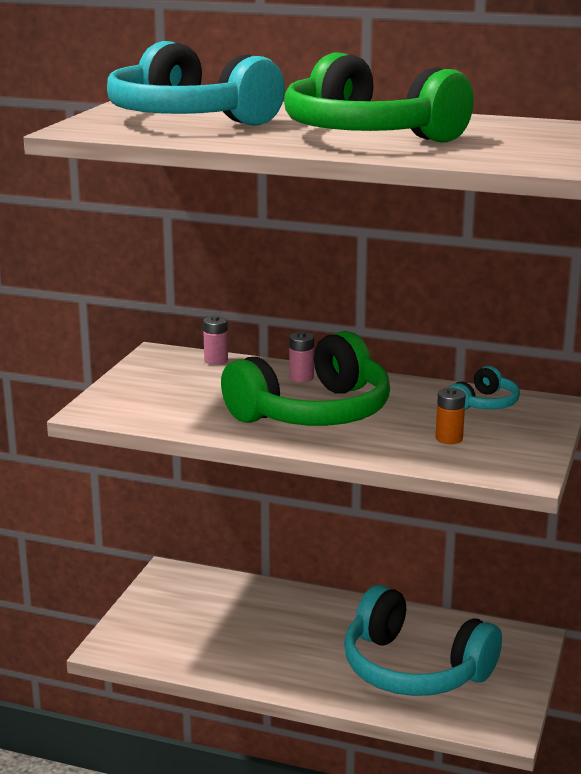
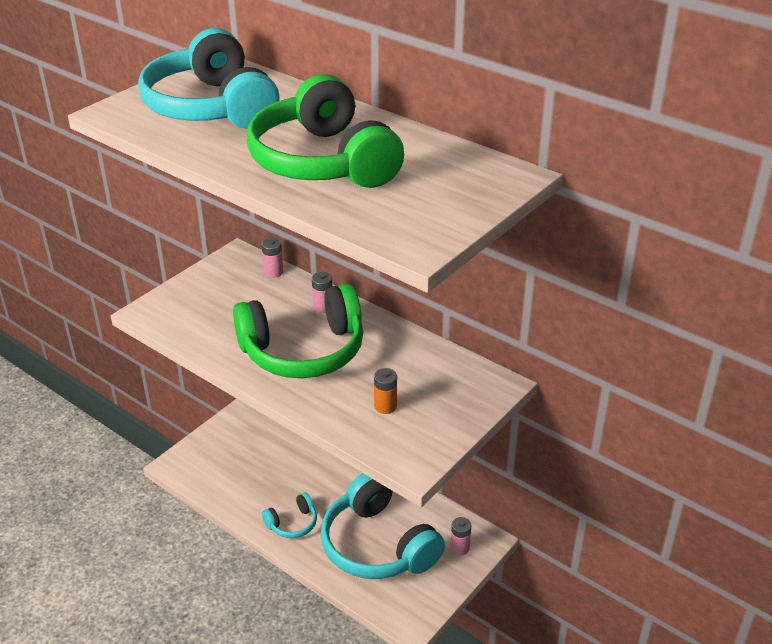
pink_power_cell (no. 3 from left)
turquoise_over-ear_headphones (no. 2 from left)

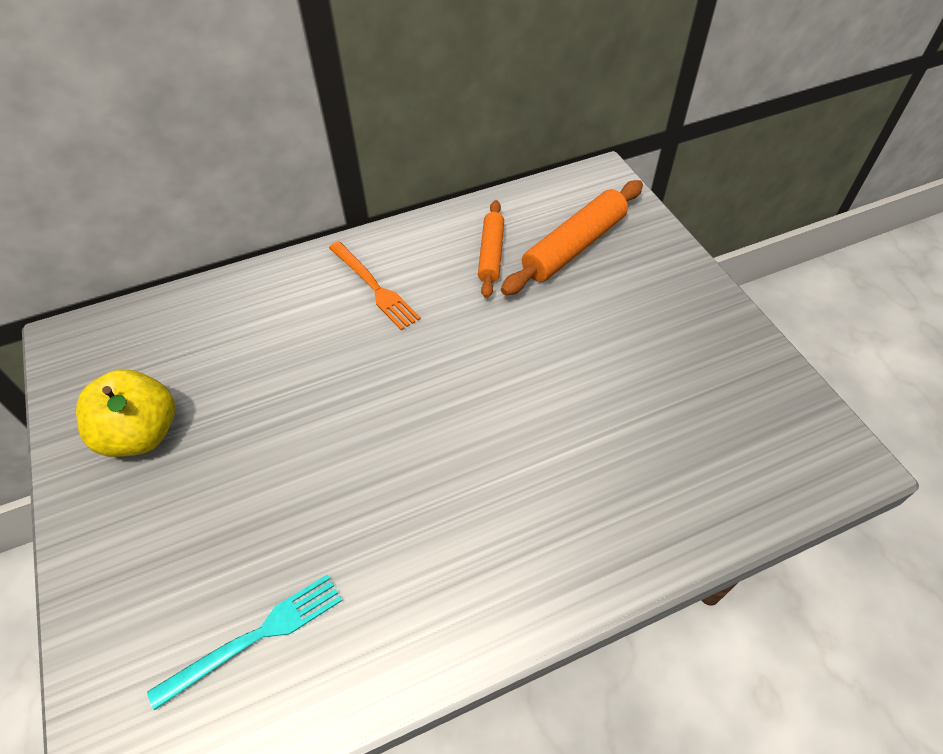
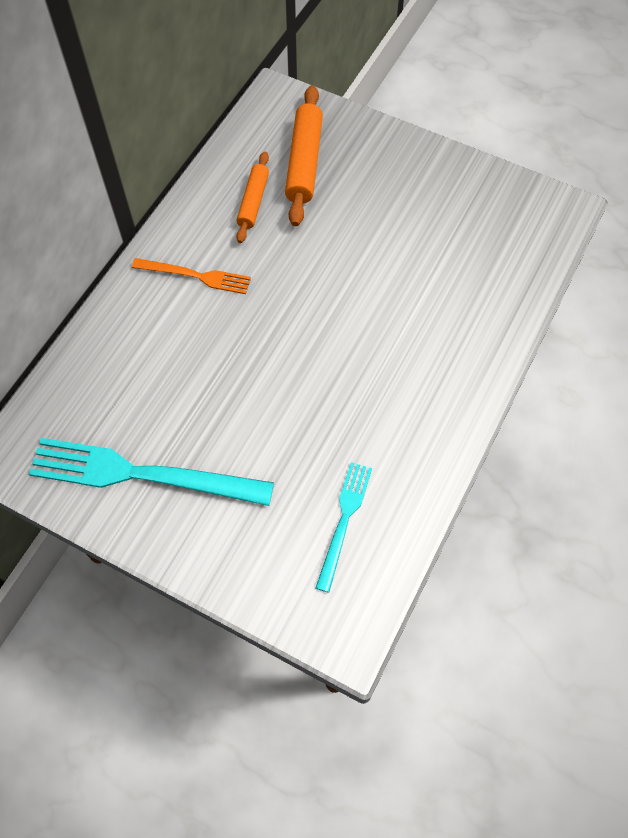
turquoise_dinner_fork (no. 1 from left)
orange-coloured_dough_roller (no. 1 from left)

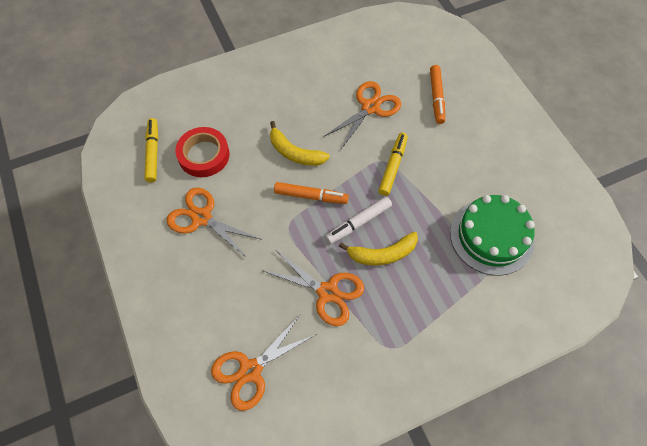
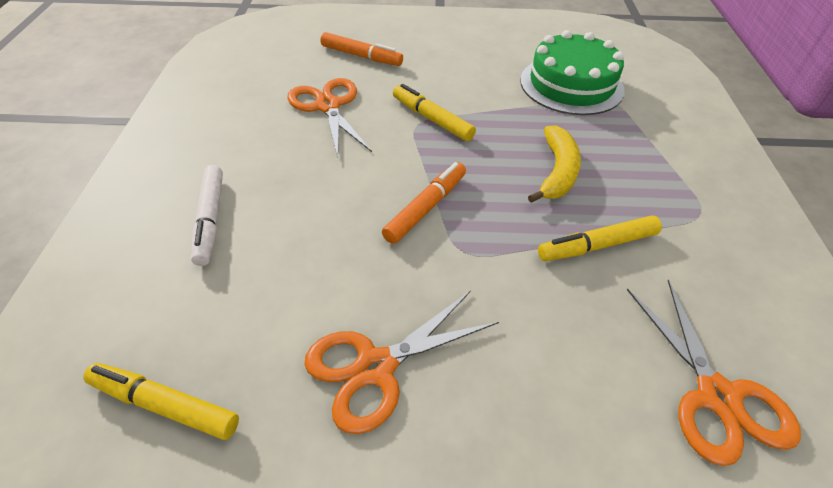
scarlet_sticky_tape
yellow_banana_fruit (no. 1 from left in the first image)
snow-white_marker_pen
yellow_marker_pen (no. 3 from left)

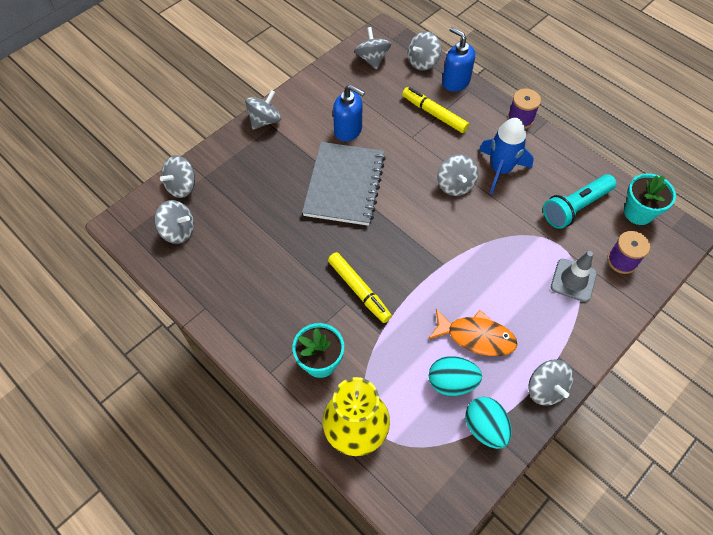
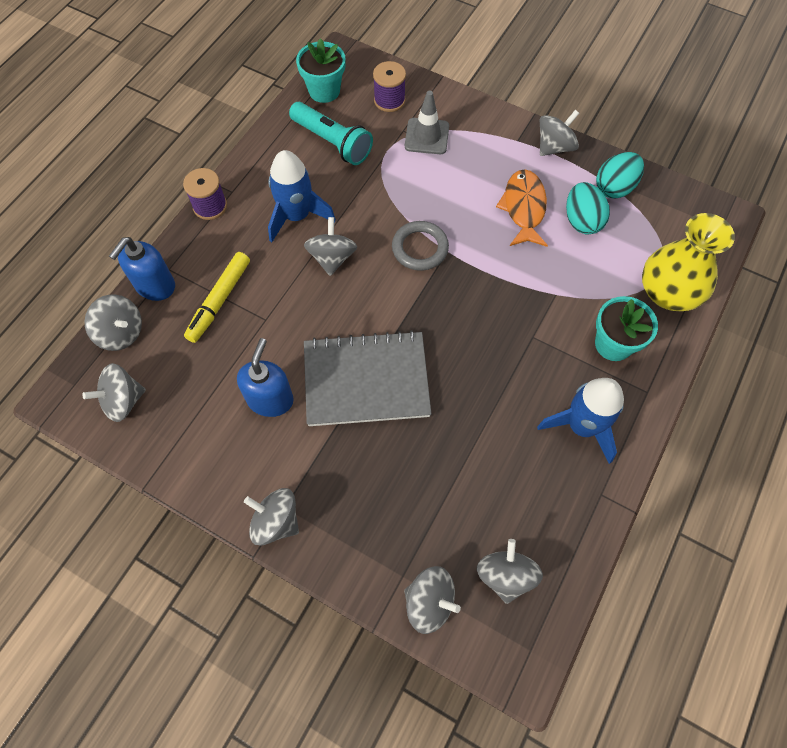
yellow_marker_pen (no. 1 from left in the first image)
grey_torus
blue_spaceship (no. 2 from left)
grey_whirligig (no. 4 from left)

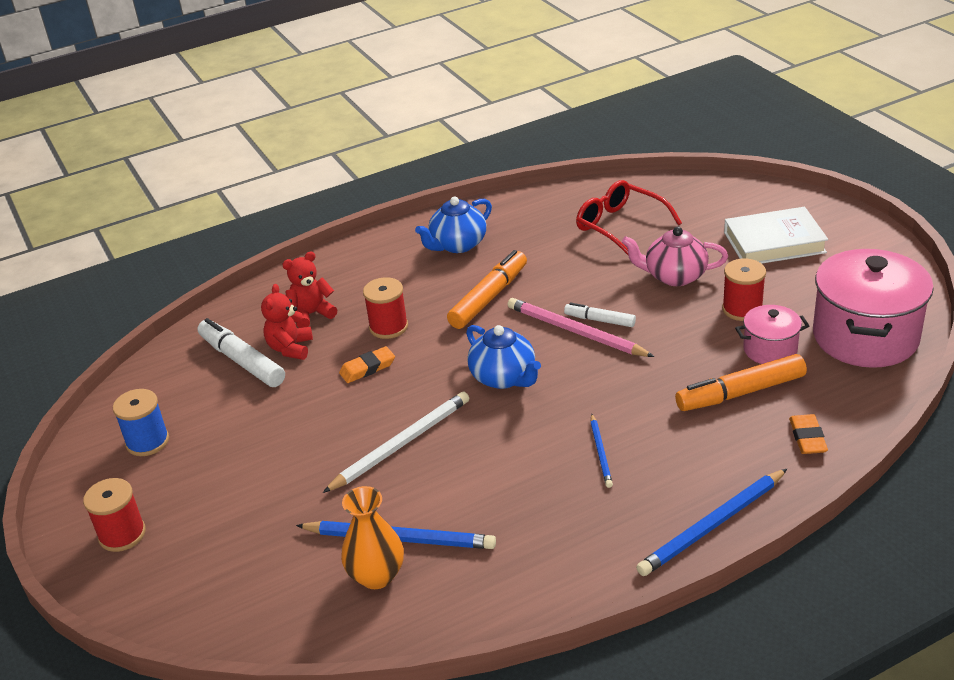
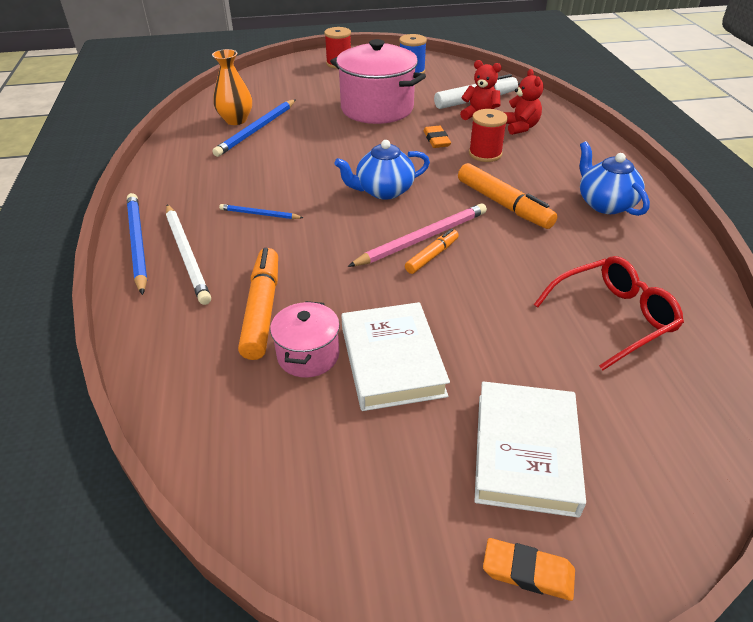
pink_china_teapot
snow-white_pencil
orange-coloured_pencil_eraser (no. 2 from left)
pink_cooking_pot (no. 2 from left)
snow-white_book (no. 1 from left)
orange-coloured_marker_pen (no. 2 from left)

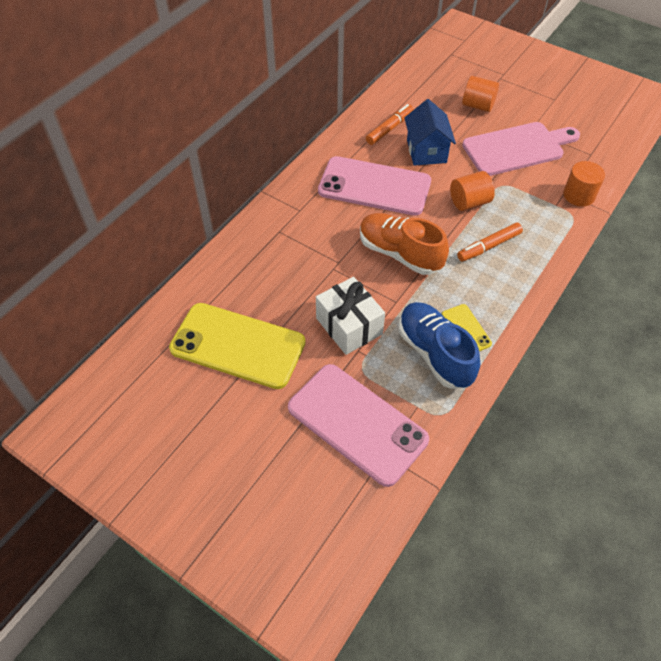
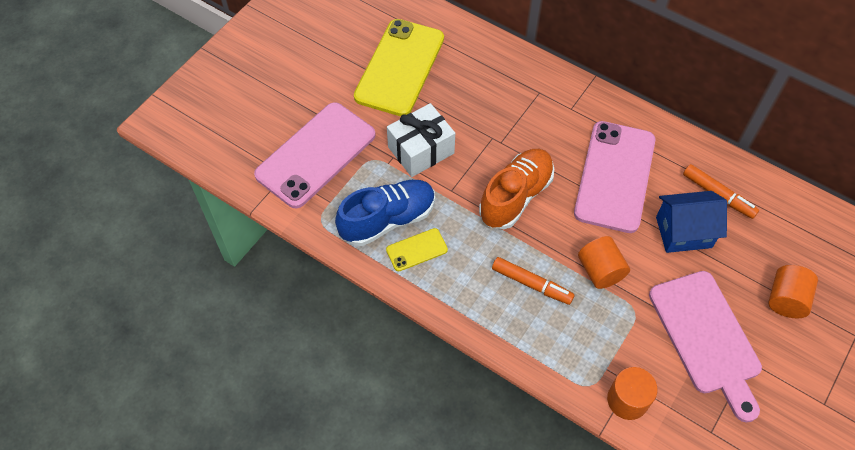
orange-coloured_marker_pen (no. 1 from left)

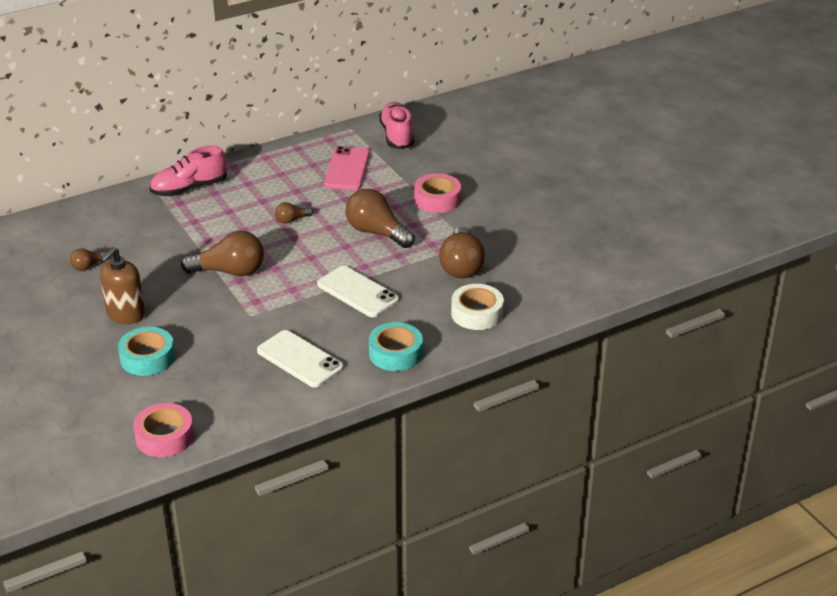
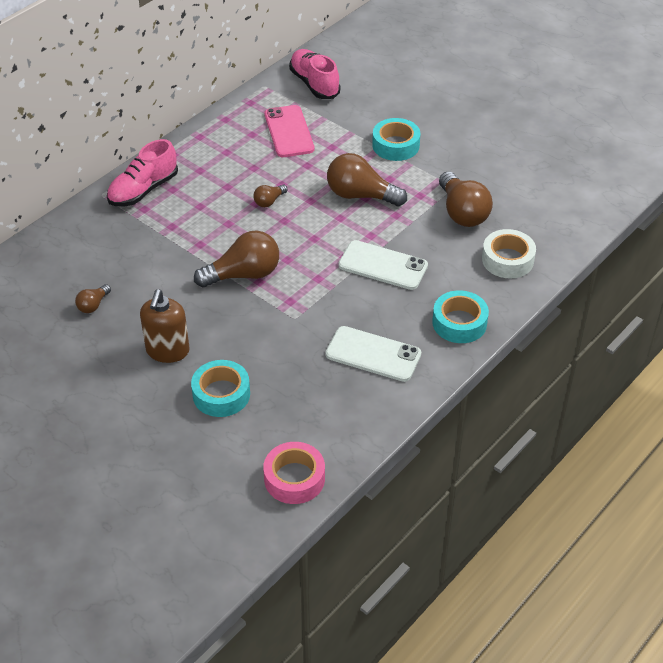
turquoise_sticky_tape (no. 2 from left)

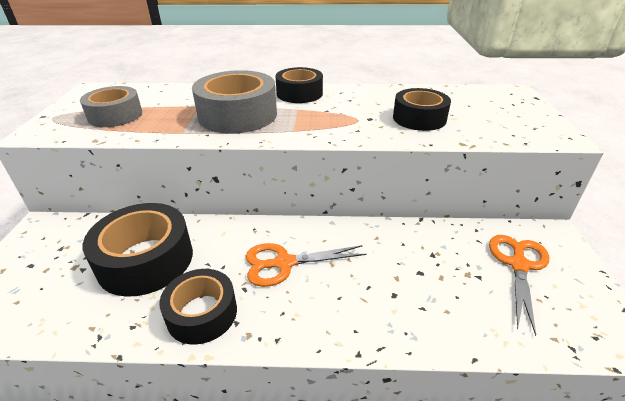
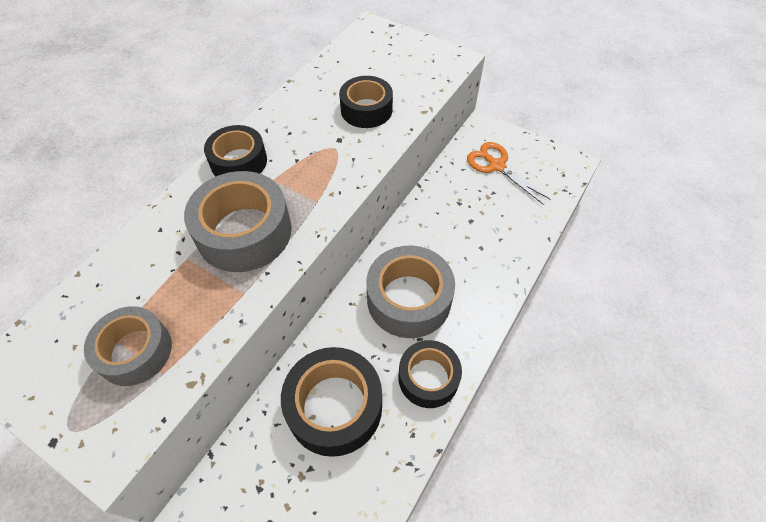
grey_sticky_tape (no. 3 from left)

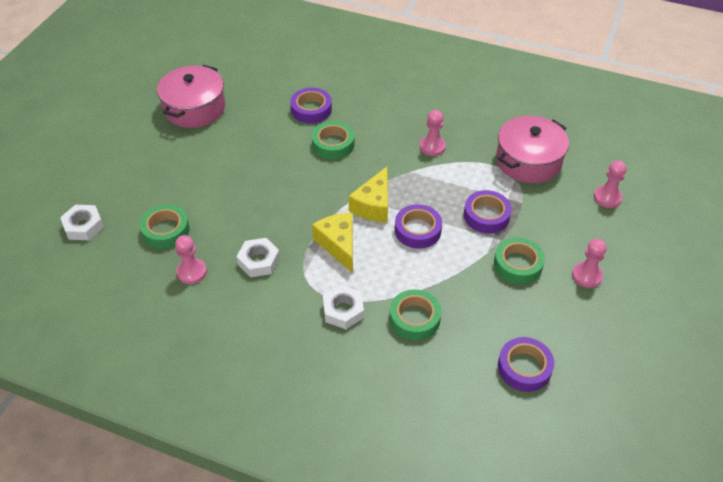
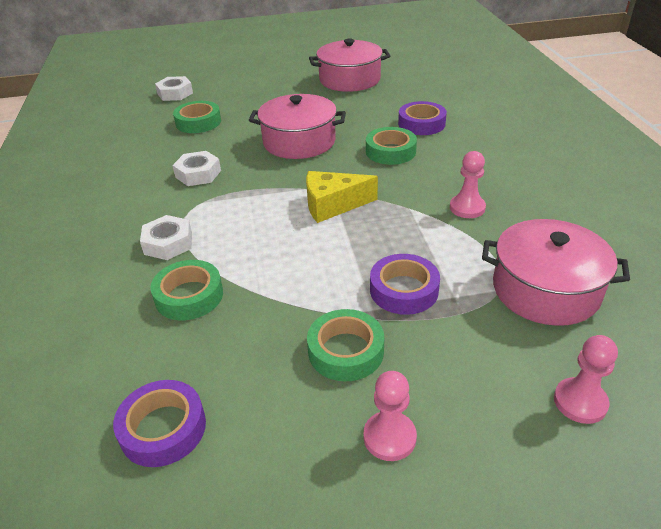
pink_pawn (no. 1 from left in the first image)
yellow_piece_of_cheese (no. 1 from left in the first image)
royal_purple_sticky_tape (no. 2 from left in the first image)
pink_cooking_pot (no. 1 from left)

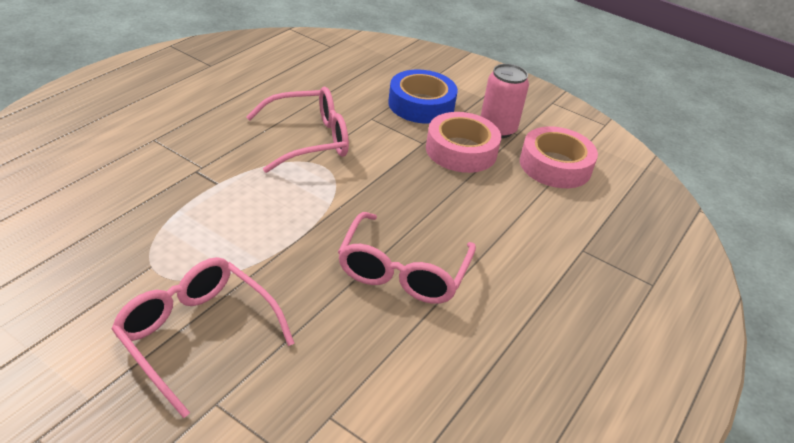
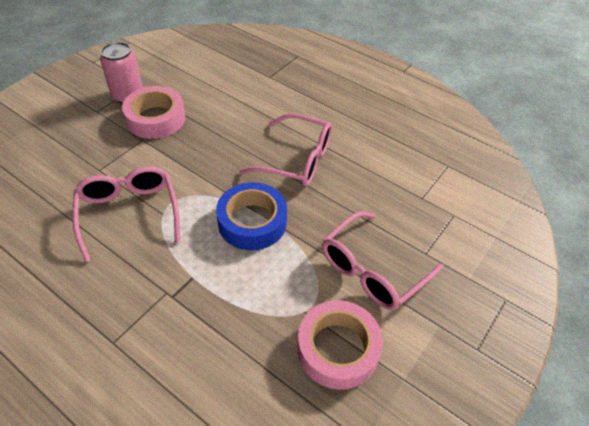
blue_sticky_tape
pink_sticky_tape (no. 2 from left)

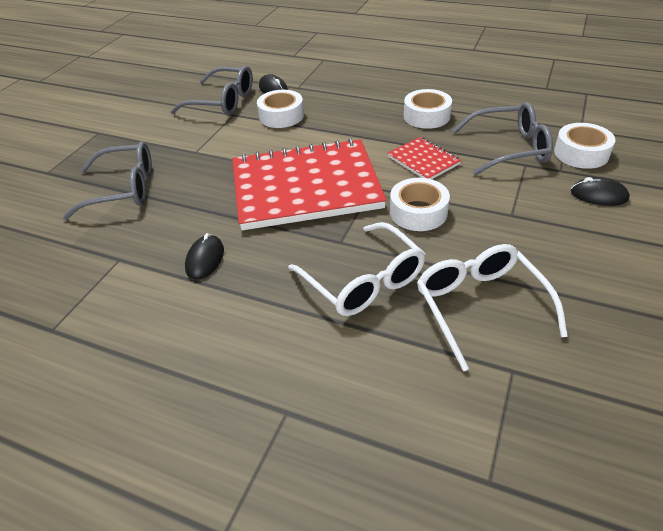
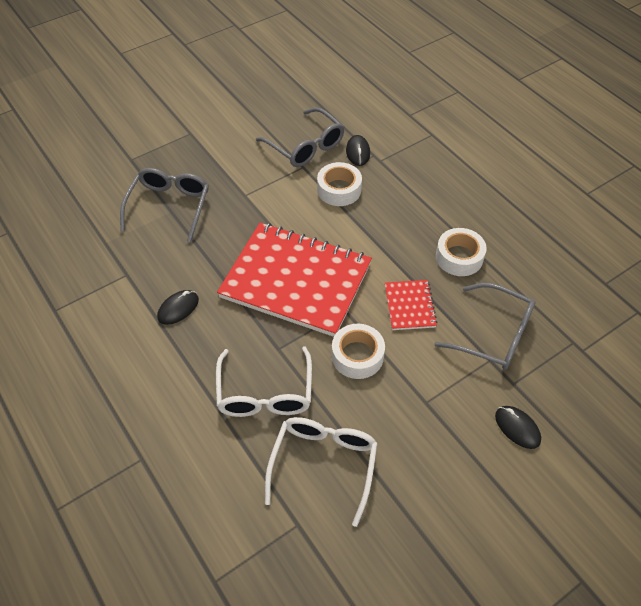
snow-white_sticky_tape (no. 4 from left in the first image)
grey_spectacles (no. 1 from left)

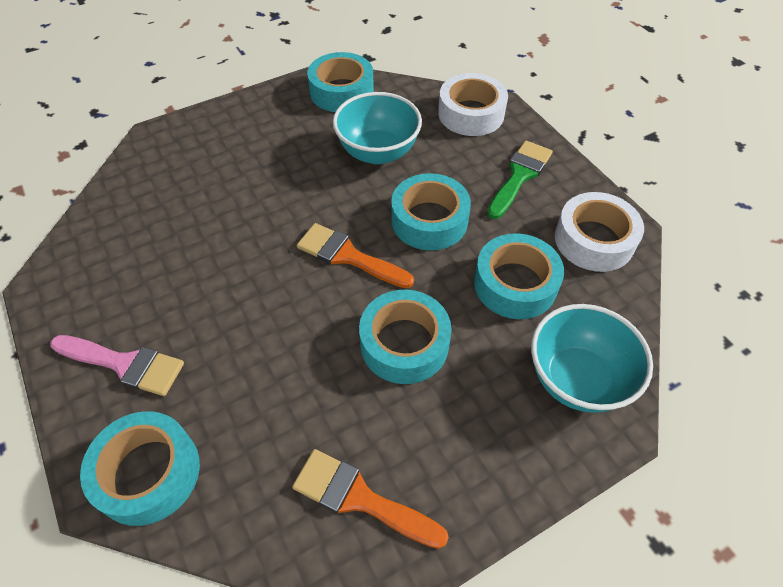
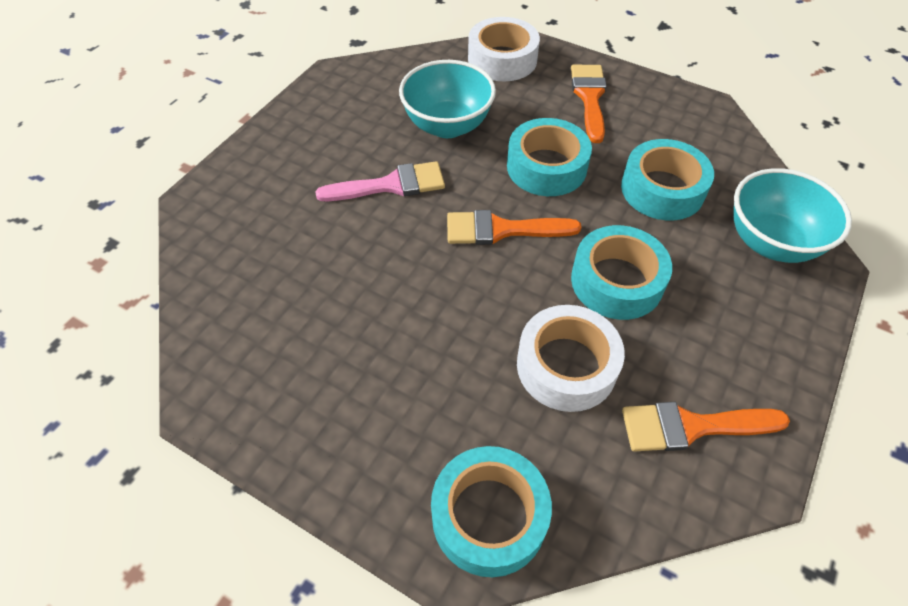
turquoise_sticky_tape (no. 2 from left in the first image)
pink_paintbrush
snow-white_sticky_tape (no. 2 from left)
orange-coloured_paintbrush (no. 2 from left)

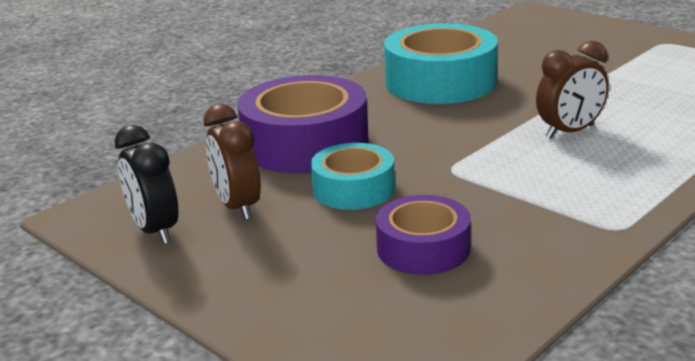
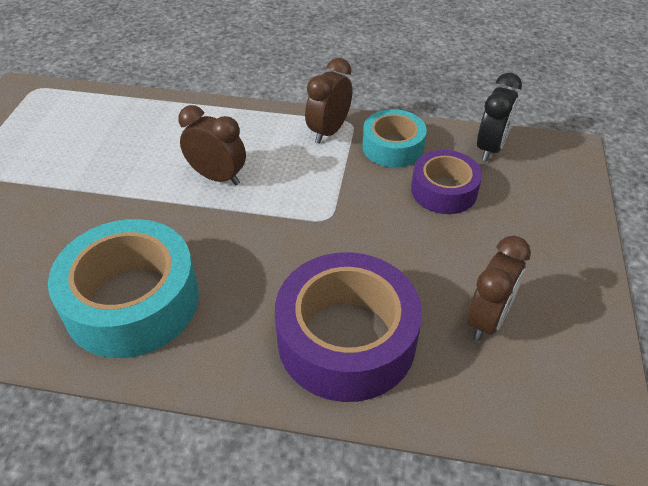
dark_brown_bedside_clock (no. 2 from left)
black_bedside_clock
turquoise_sticky_tape (no. 2 from left)

